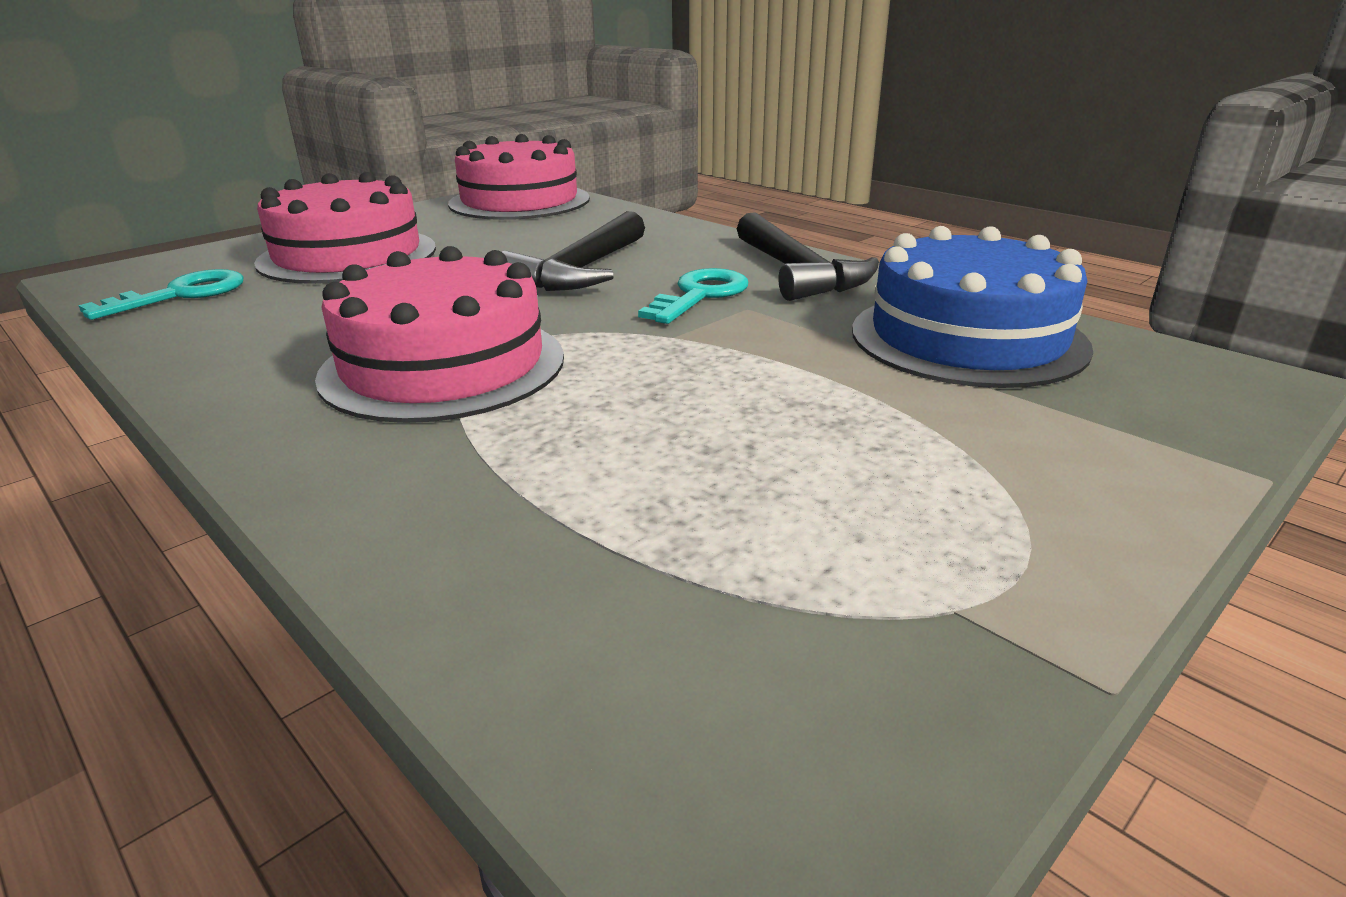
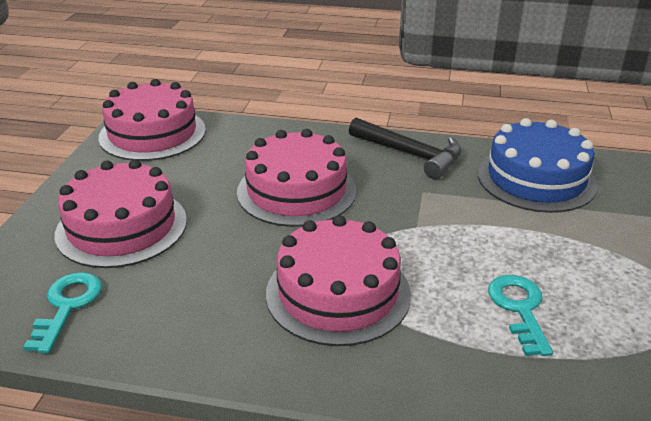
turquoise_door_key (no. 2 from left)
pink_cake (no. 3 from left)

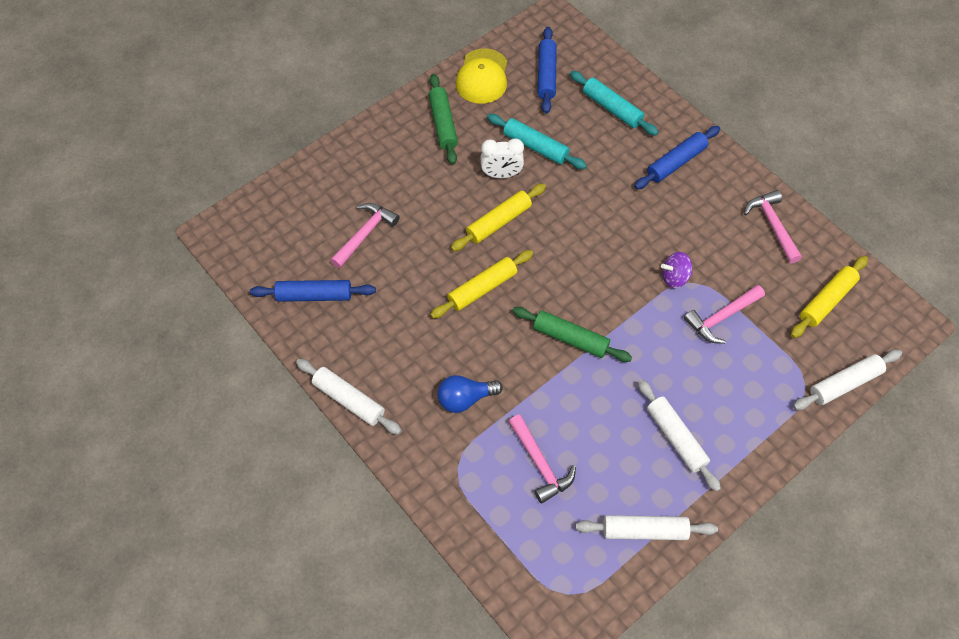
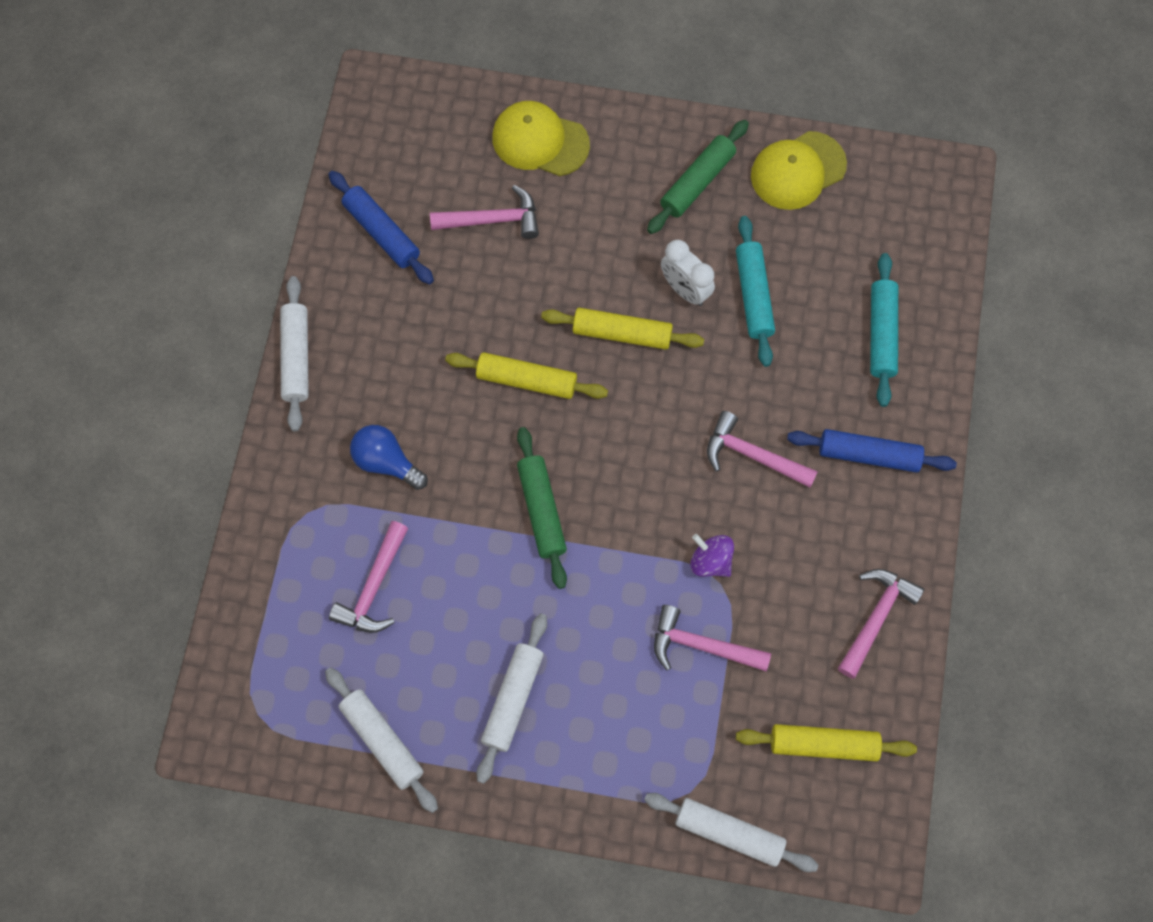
blue_dough_roller (no. 2 from left in the first image)
yellow_baseball_cap (no. 1 from left)
pink_hammer (no. 4 from left)

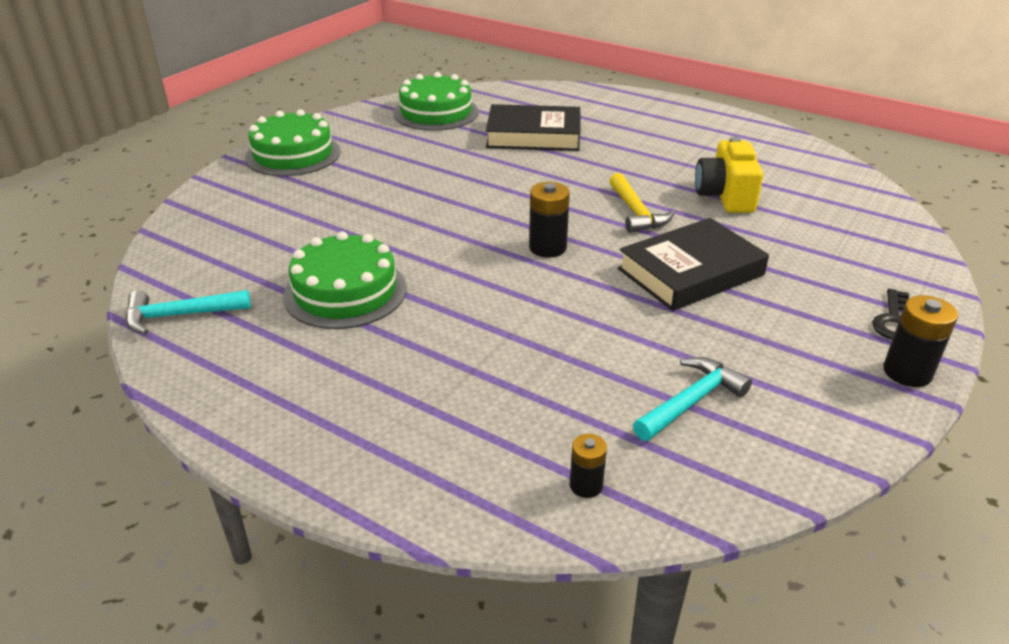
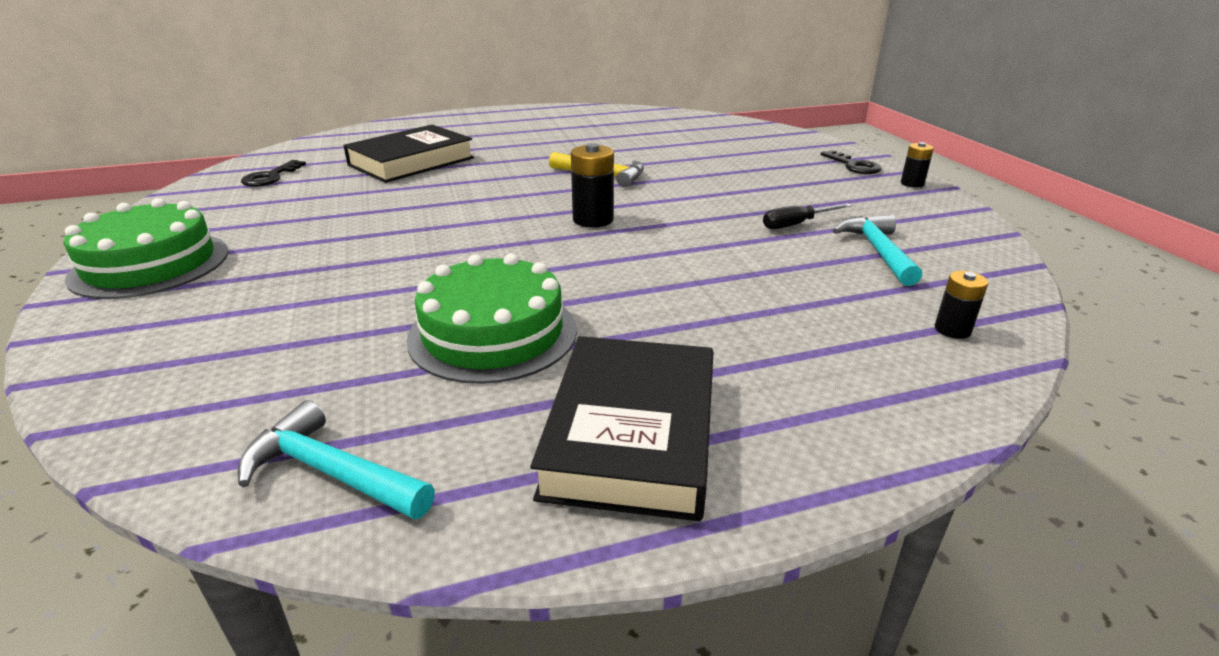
yellow_compact_camera
black_screwdriver
black_book (no. 2 from left)
black_door_key (no. 1 from left)
turquoise_hammer (no. 1 from left)
black_power_cell (no. 2 from left)

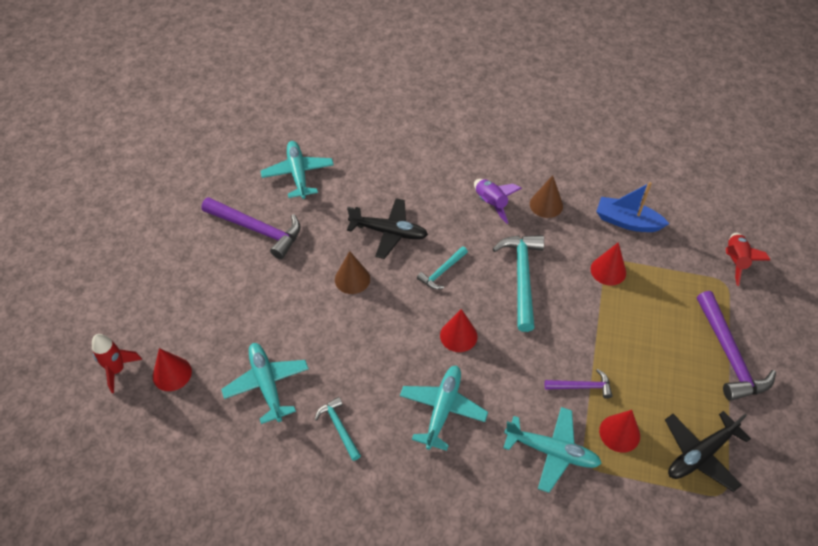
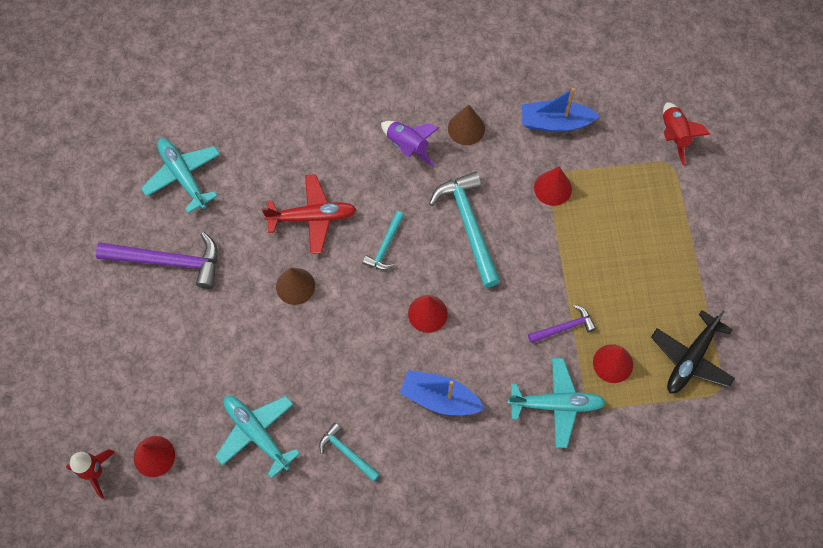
royal_purple_hammer (no. 3 from left in the first image)
blue_boat (no. 1 from left)
scarlet_aeroplane

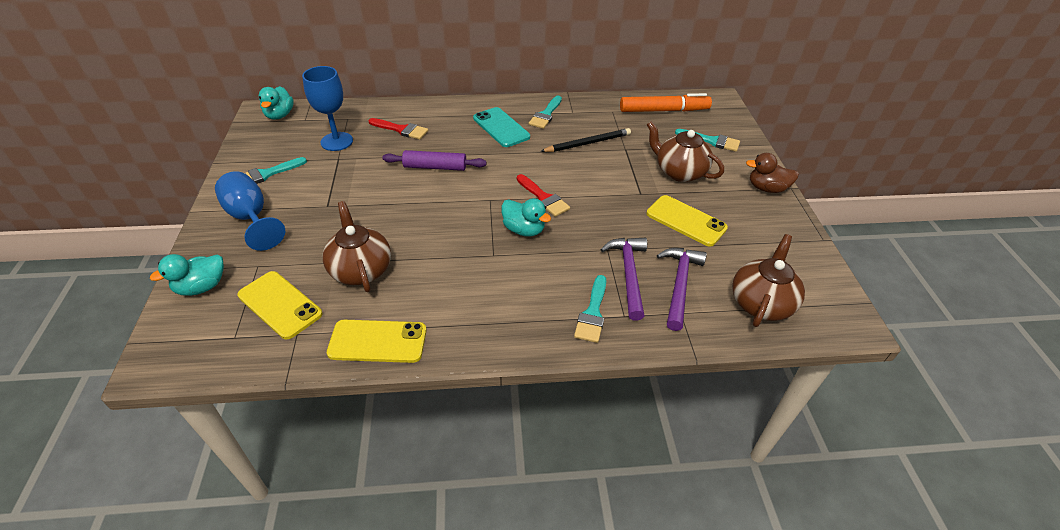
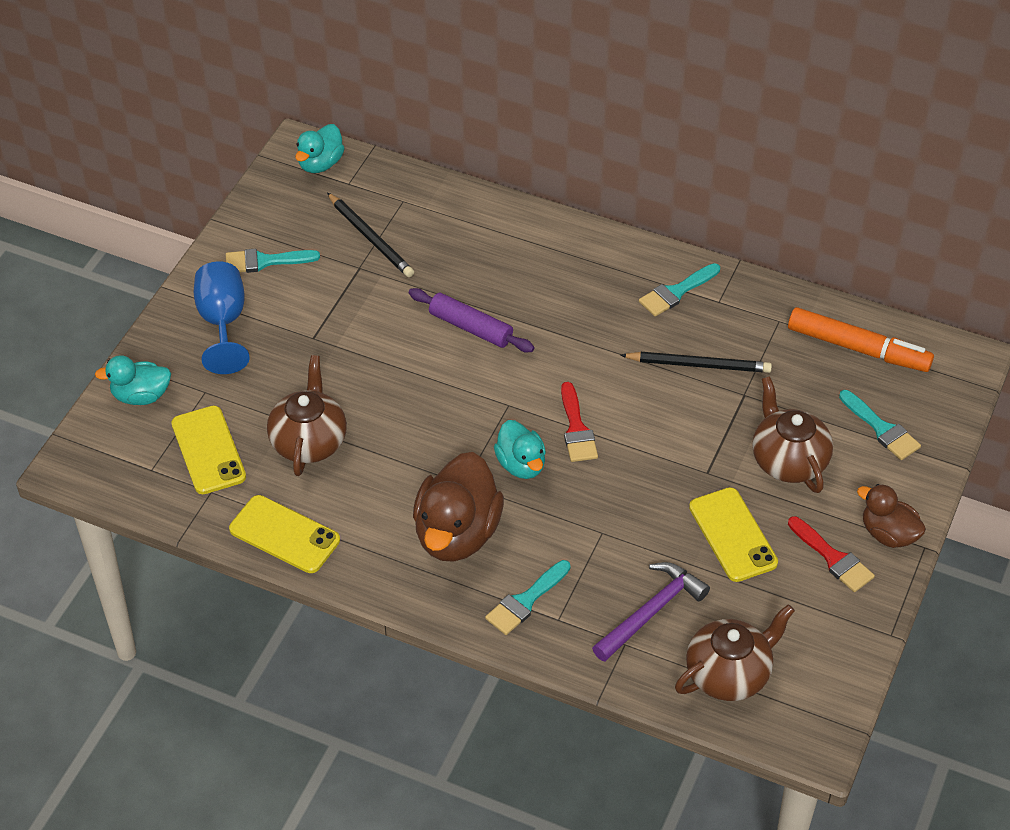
turquoise_mobile_phone
royal_purple_hammer (no. 1 from left in the first image)
dark_brown_toy_duck (no. 1 from left)
scarlet_paintbrush (no. 2 from left)
black_pencil (no. 1 from left)

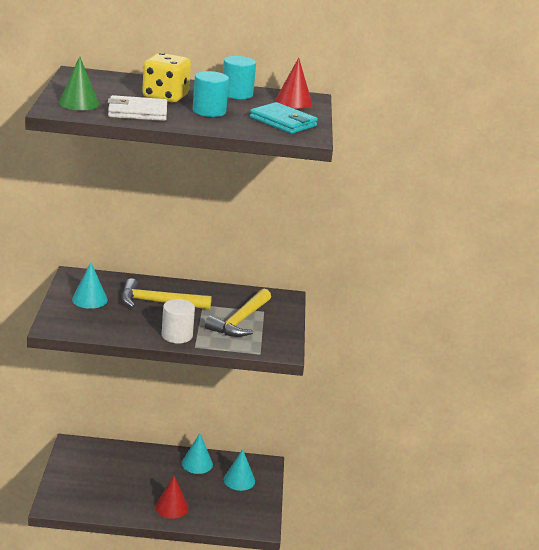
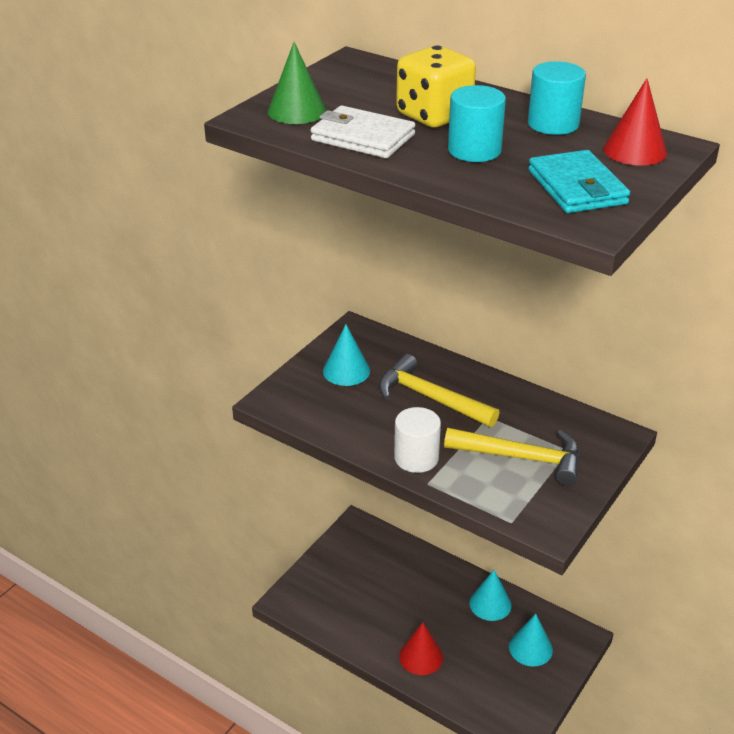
yellow_hammer (no. 2 from left)

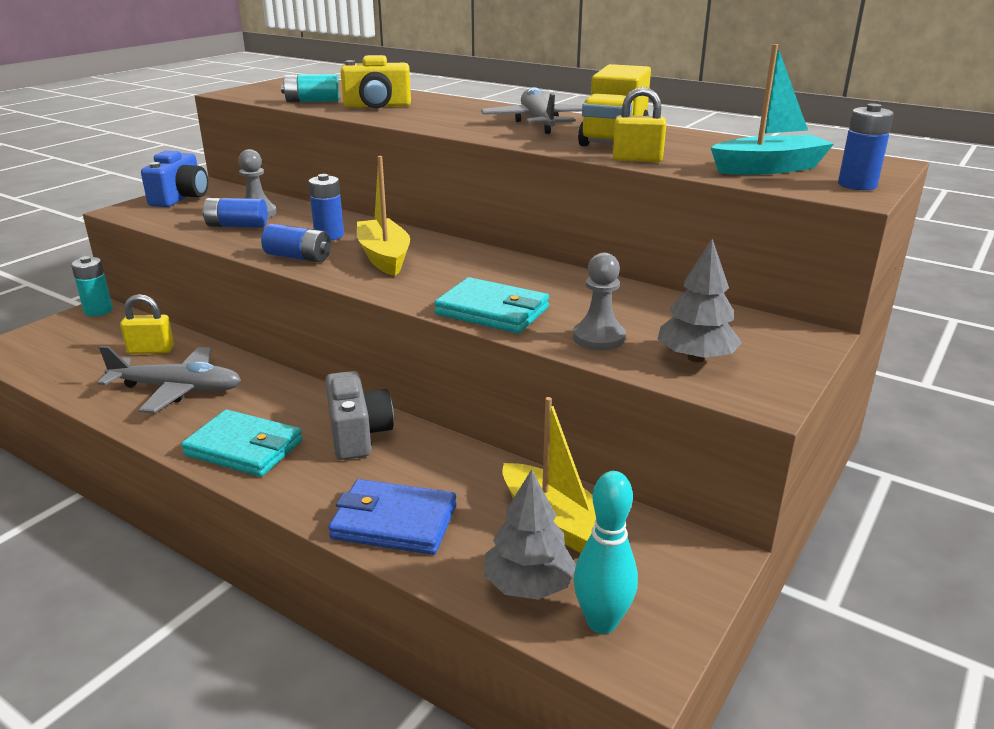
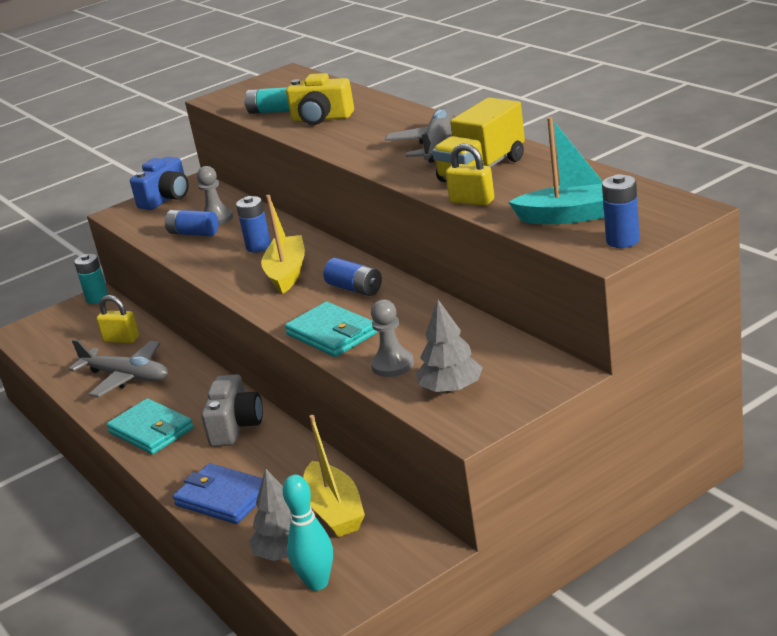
blue_power_cell (no. 3 from left)

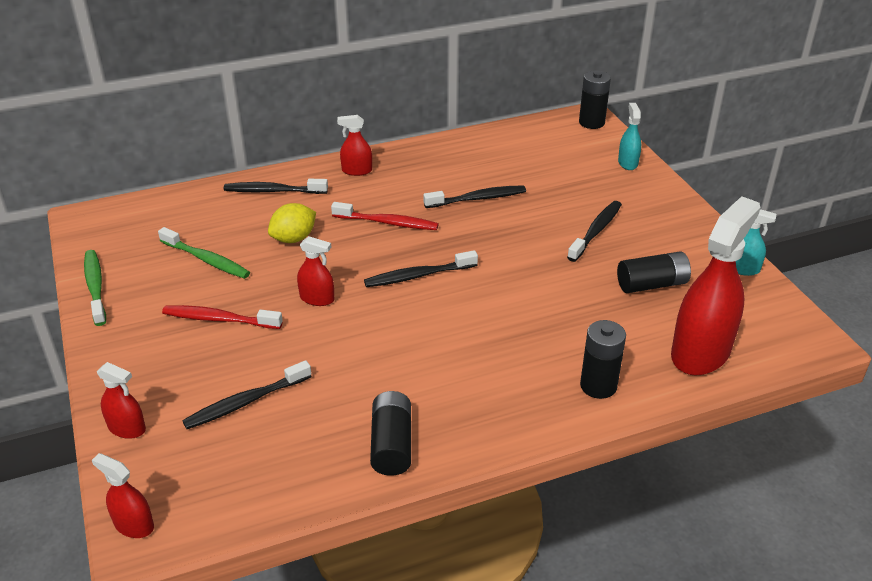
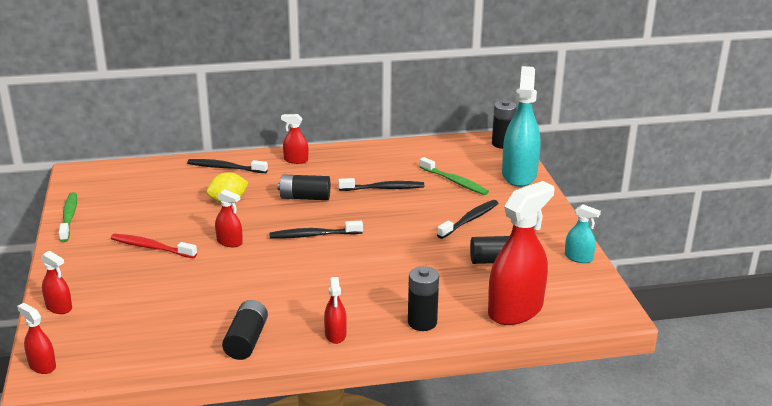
black_toothbrush (no. 1 from left in the first image)
scarlet_spray_bottle (no. 5 from left)
leaf-green_toothbrush (no. 2 from left)
black_power_cell (no. 2 from left)
turquoise_spray_bottle (no. 1 from left)

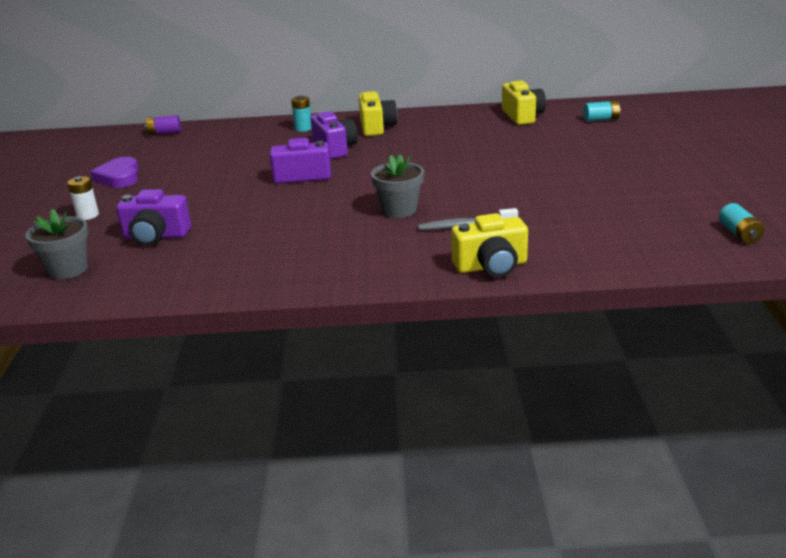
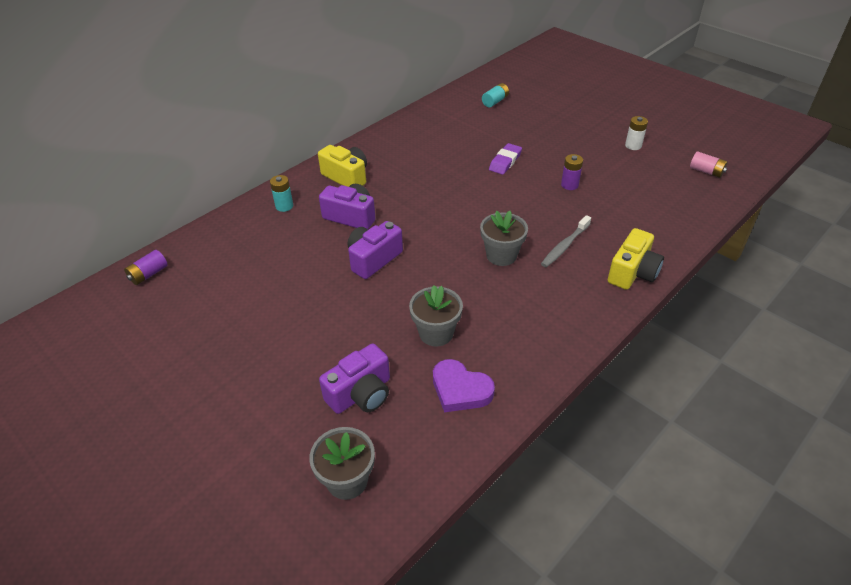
yellow_compact_camera (no. 3 from left in the first image)
grey_potted_plant (no. 2 from left)
royal_purple_pencil_eraser
royal_purple_power_cell (no. 2 from left)
snow-white_power_cell
royal_purple_heart
pink_power_cell

